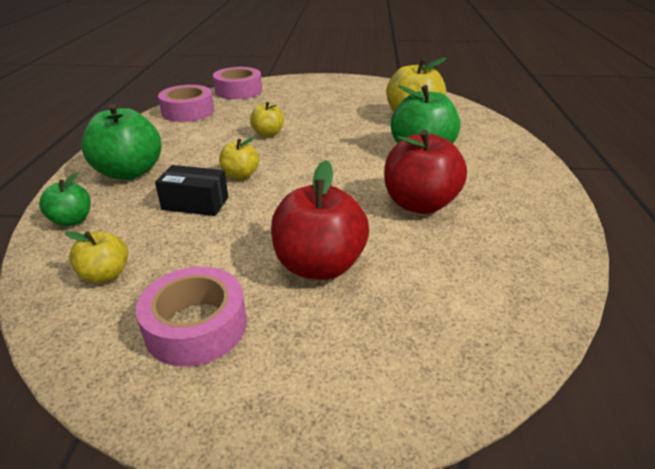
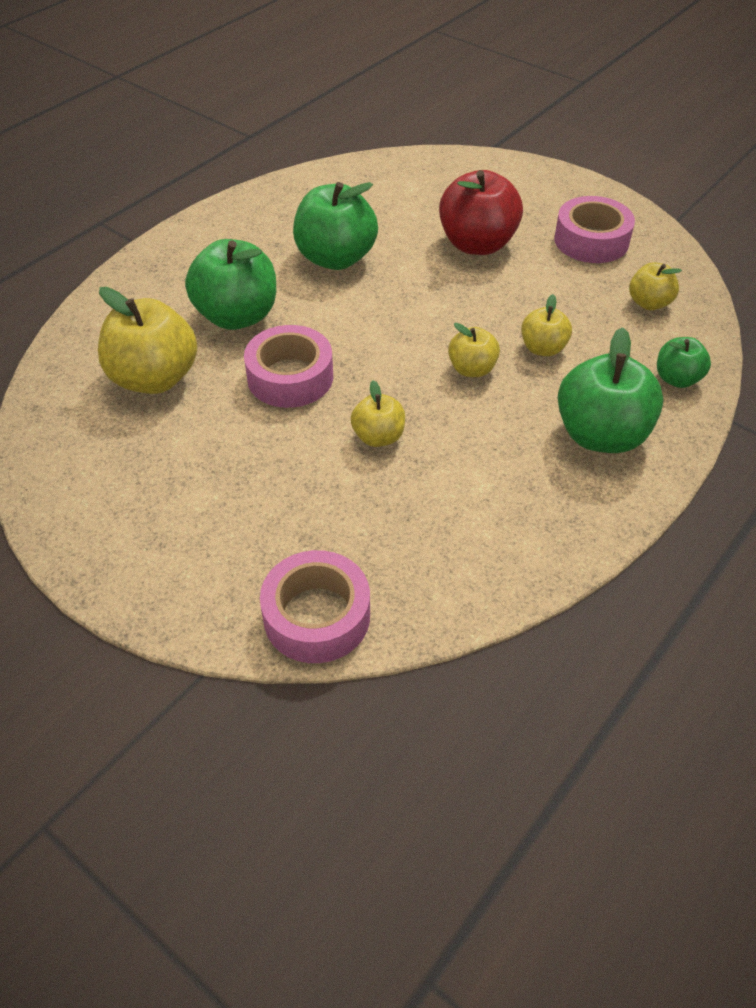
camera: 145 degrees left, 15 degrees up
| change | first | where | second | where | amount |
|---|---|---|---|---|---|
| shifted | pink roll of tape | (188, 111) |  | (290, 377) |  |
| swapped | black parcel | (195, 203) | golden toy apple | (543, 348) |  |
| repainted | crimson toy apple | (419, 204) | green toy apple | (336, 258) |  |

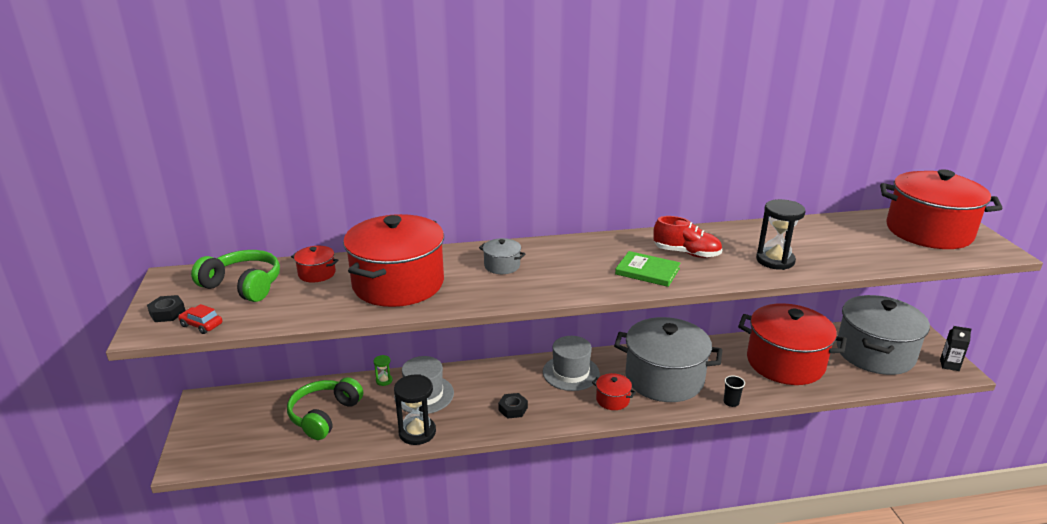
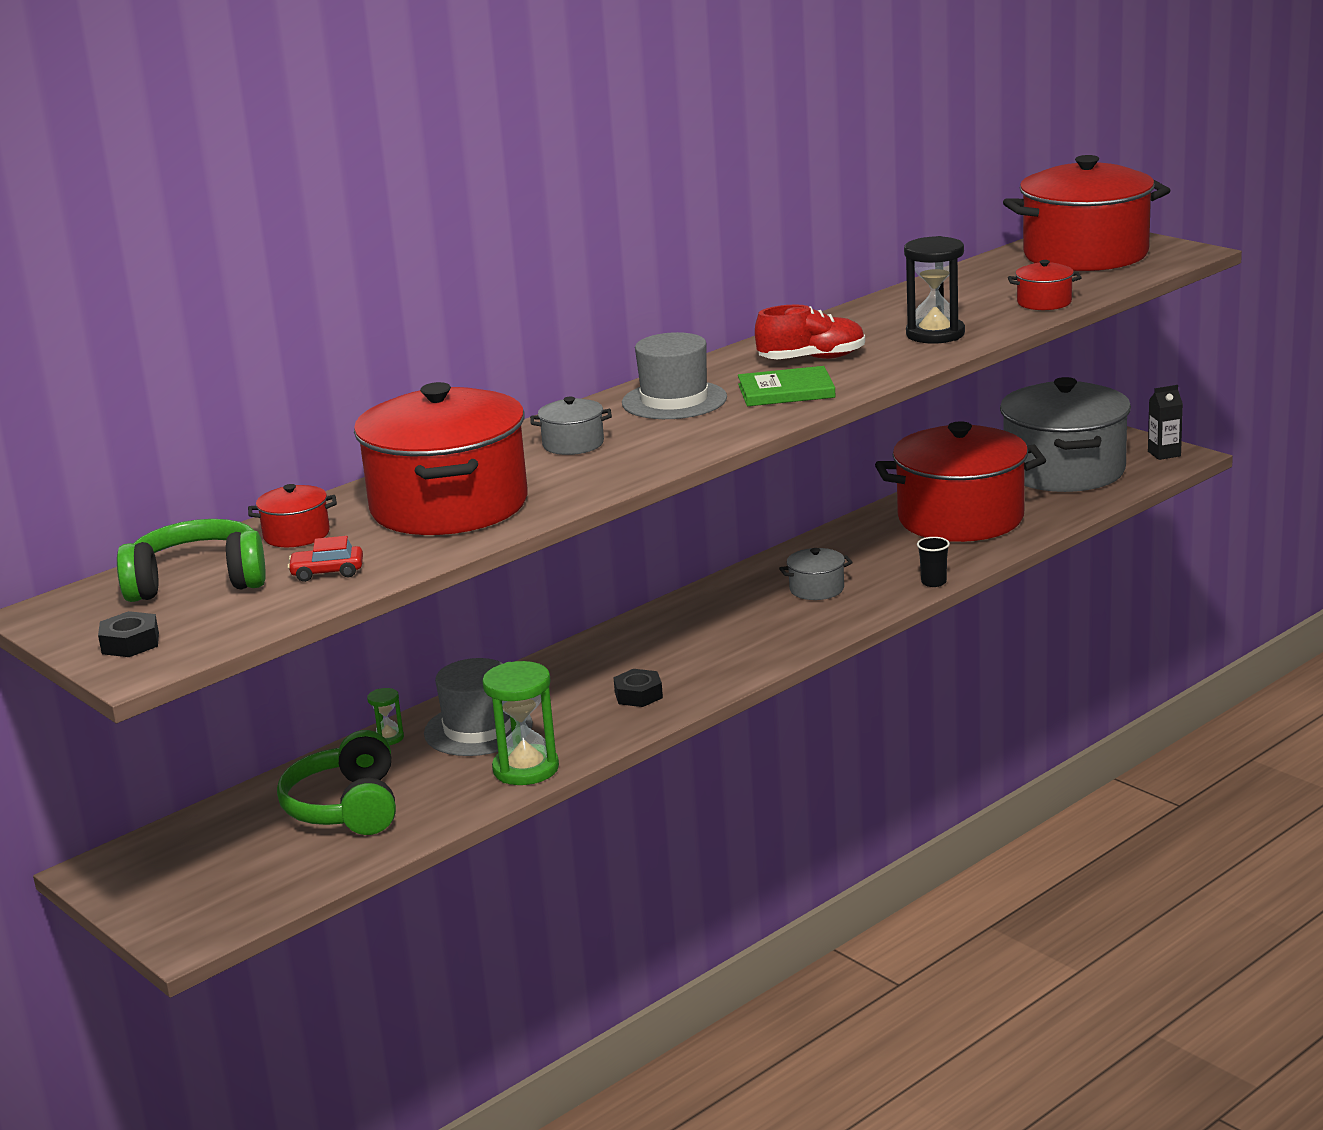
camera: 30 degrees left, 5 degrees down
| change | first | where | second | where | amount |
|---|---|---|---|---|---|
| shifted | crimson automobile | (201, 325) |  | (327, 572) |  |
| shifted | gray tall hat | (571, 373) |  | (674, 400) |  |
| shifted | crimson stockpot | (612, 400) |  | (1044, 302) |  |
| repainted | black sandglass | (417, 432) | green sandglass | (526, 769) |  |
| scaled | gray stockpot | (664, 378) |  | (816, 589) | x0.41 |

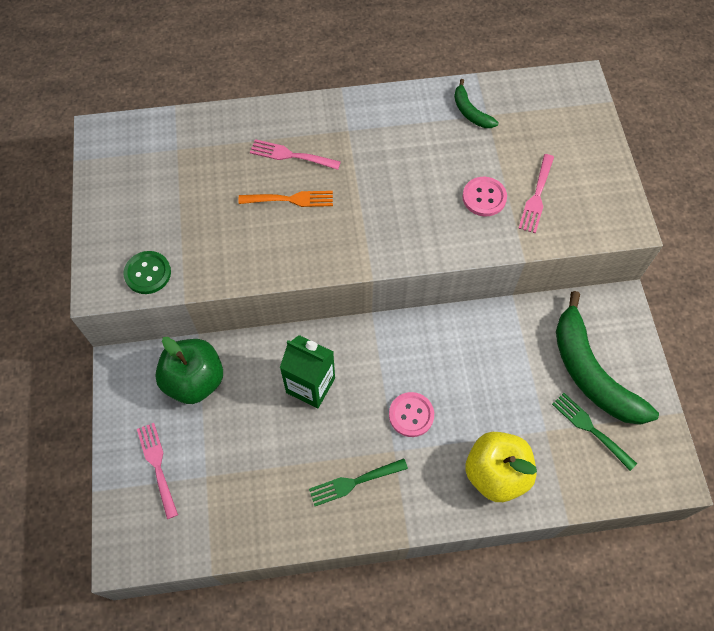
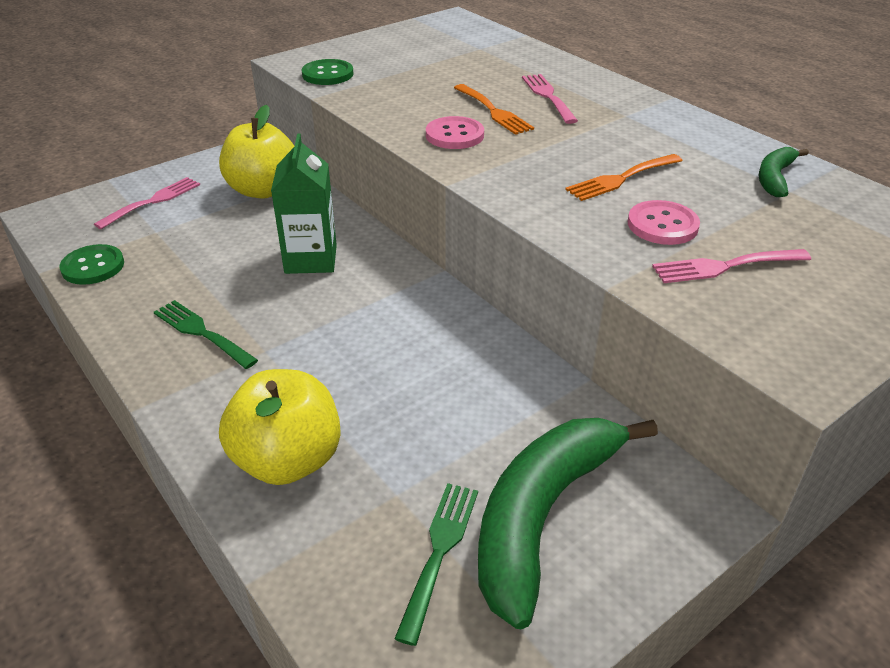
camera: 60 degrees right, 25 degrees down
| change | first | where | second | where | amount |
|---|---|---|---|---|---|
| new |  |  | green sewing button | (93, 266) |  |
| new |  |  | orange-coloured fork | (621, 179) |  |
| shifted | pink sewing button | (411, 415) |  | (454, 135) |  |
| repainted | green toy apple | (194, 380) | golden toy apple | (263, 190) |  |

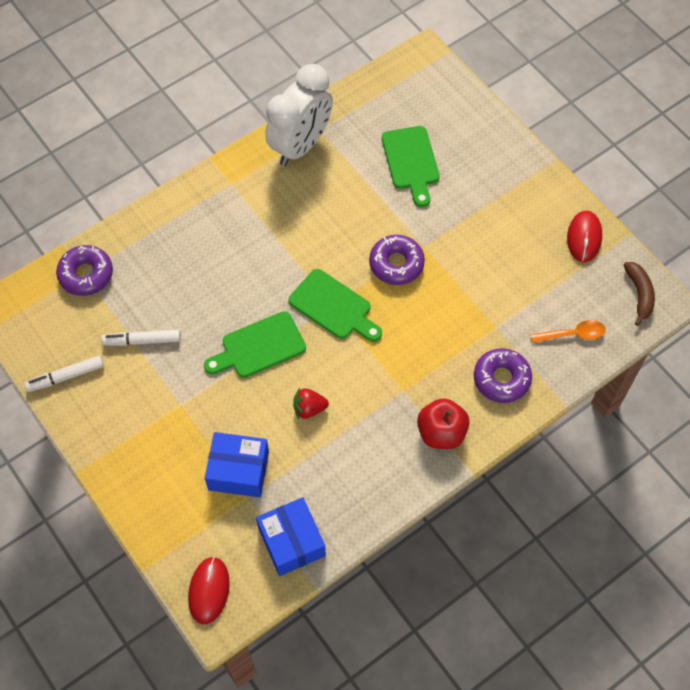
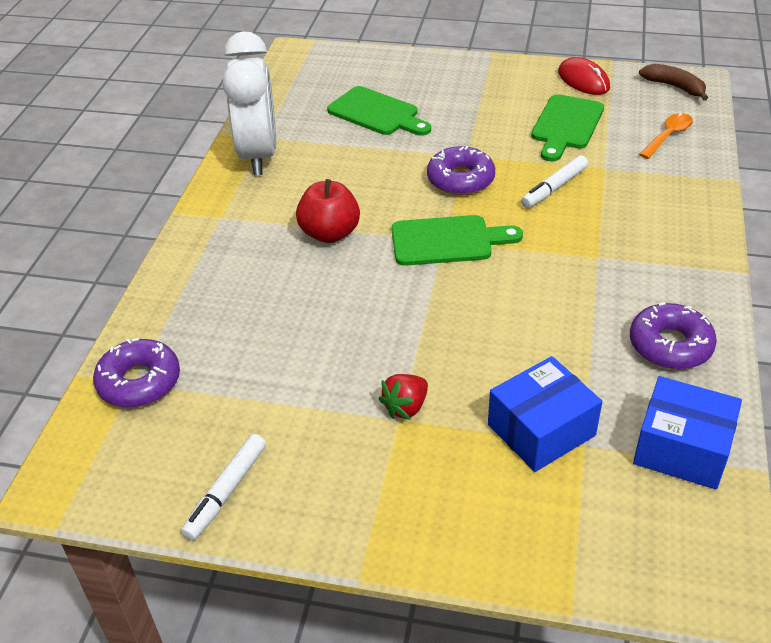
camera: 40 degrees left, 20 degrees down
| change | first | where | second | where | amount |
|---|---|---|---|---|---|
| gone | crimson PC mouse | (209, 590) |  |  |  |
| shifted | snow-white felt pen | (142, 341) |  | (554, 188) |  |
| shifted | green bread board | (259, 347) |  | (566, 125) |  |
| shifted | crimson strawberry | (309, 408) |  | (405, 407) |  |
| shifted | crimson toy apple | (441, 432) |  | (330, 233) |  |
| shifted | royal purple donut | (501, 379) |  | (670, 345) |  |

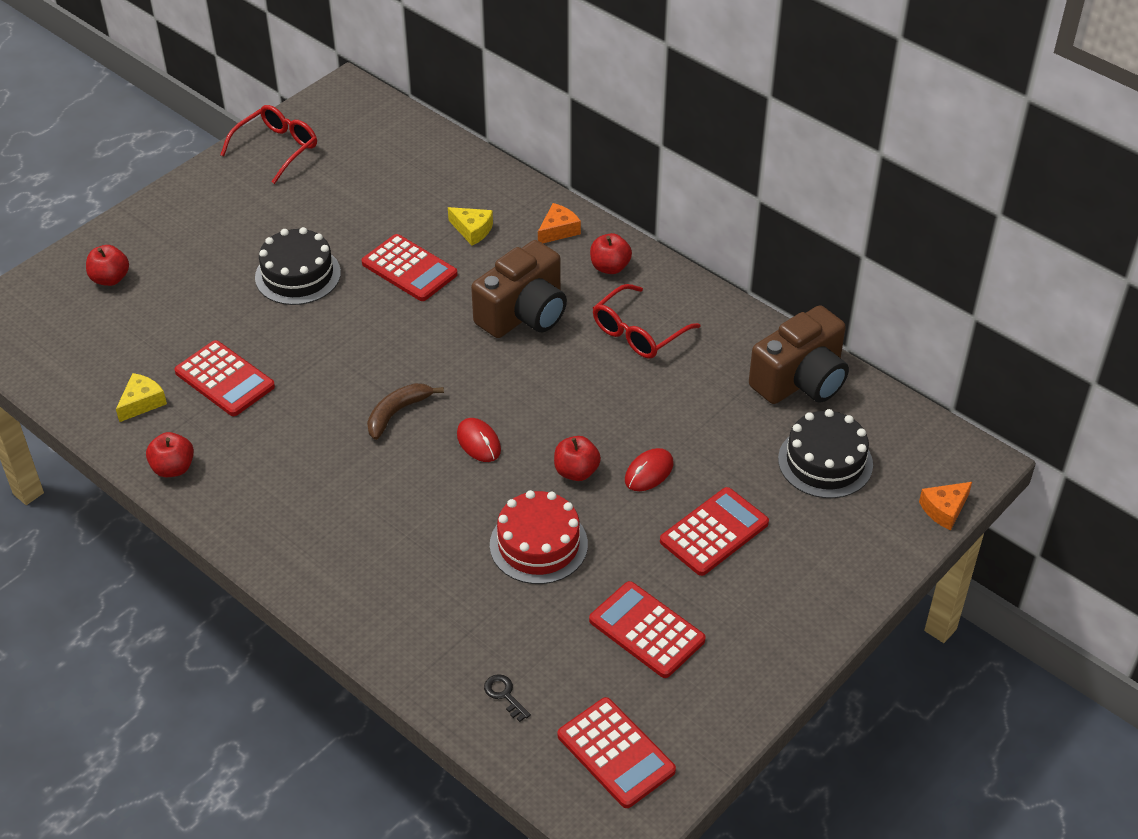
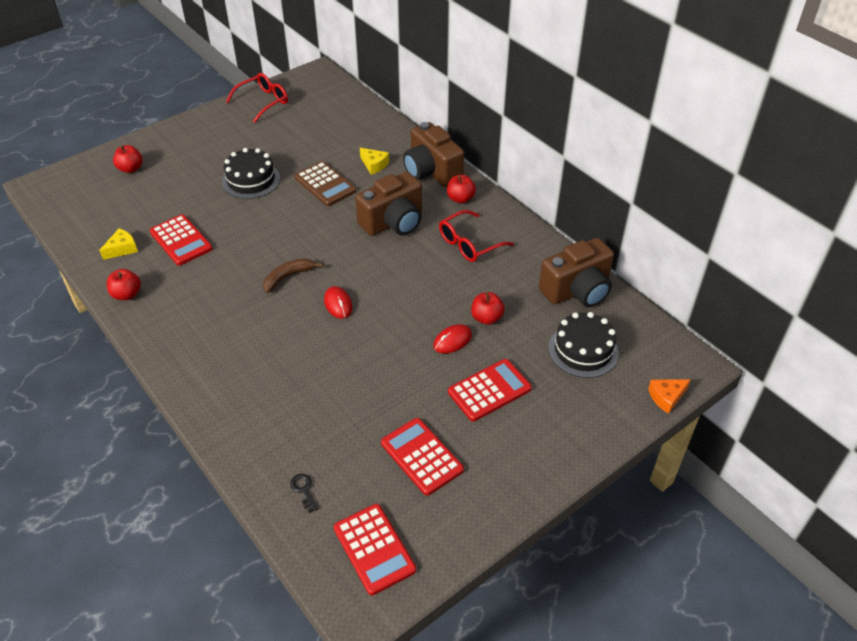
camera: 10 degrees right, 0 degrees up
| change | first | where | second | where | amount |
|---|---|---|---|---|---|
| gone | crimson layer cake | (538, 544) |  |  |  |
| shifted | crimson toy apple | (576, 471) |  | (486, 318) |  |
| swapped | orange-coloured piece of cheese | (558, 230) | brown compact camera | (431, 171) |  |
| repainted | crimson adding machine | (409, 269) | brown adding machine | (325, 184) |  |

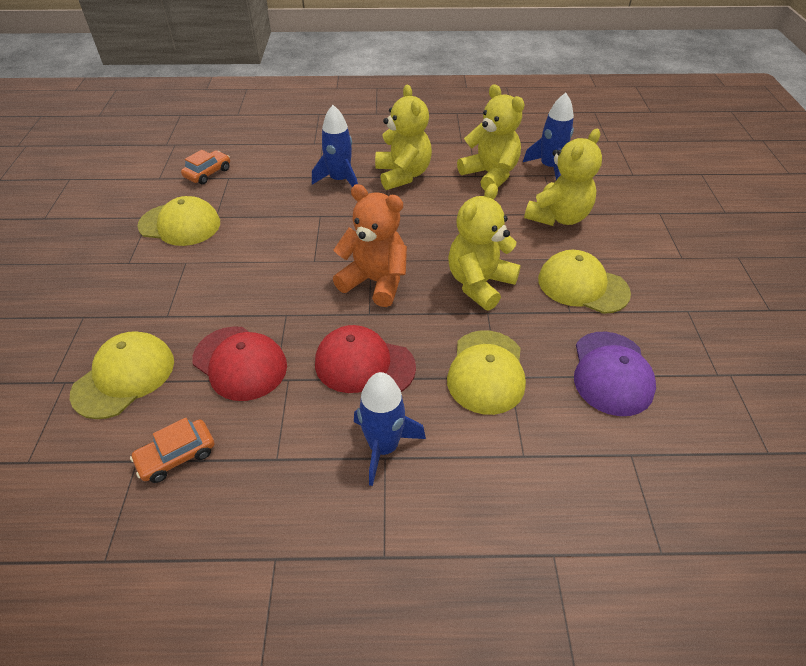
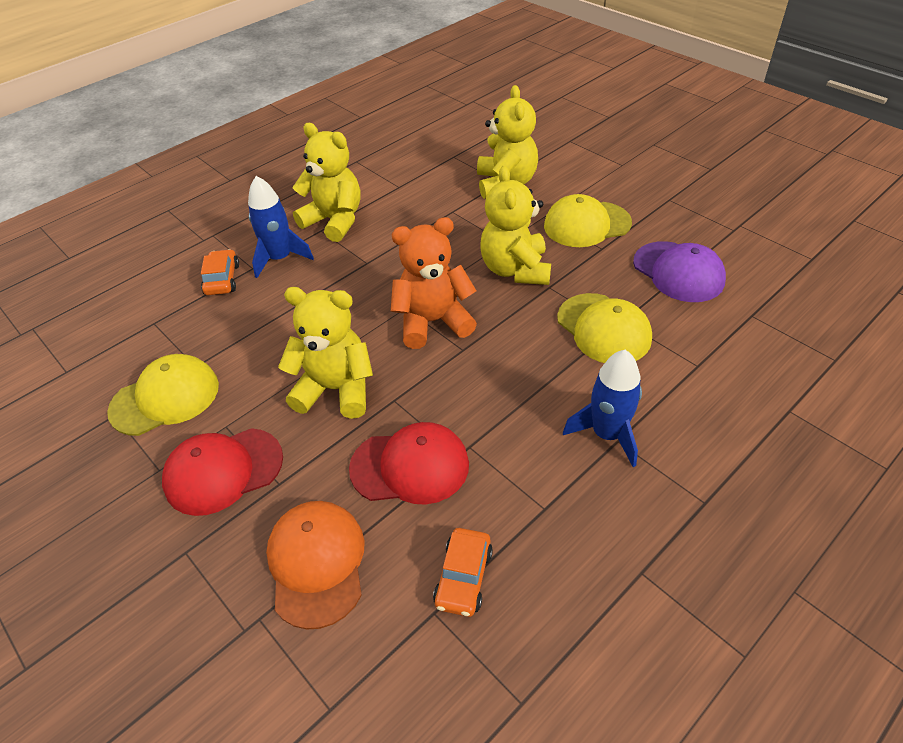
camera: 40 degrees left, 0 degrees up
| change | first | where | second | where | amount |
|---|---|---|---|---|---|
| gone | blue spaceship | (549, 167) |  |  |  |
| shifted | orange-coloured automobile | (208, 173) |  | (222, 279) |  |
| shifted | crimson peaked cap | (364, 365) |  | (223, 471) |  |
| shifted | golden teddy bear | (490, 175) |  | (336, 389) |  |
| repainted | golden peaked cap | (124, 377) | orange-coloured peaked cap | (317, 563) |  |

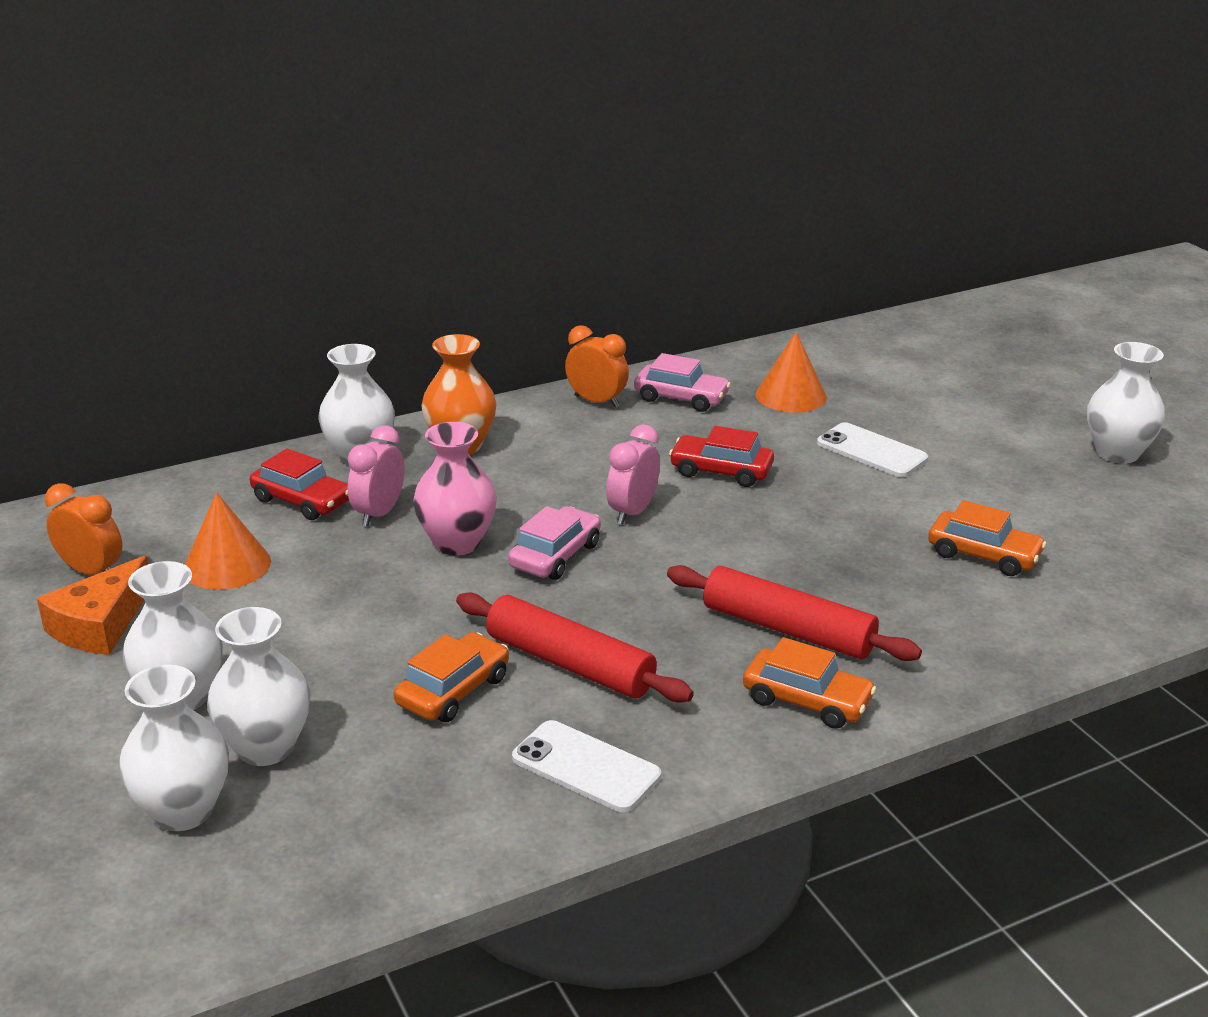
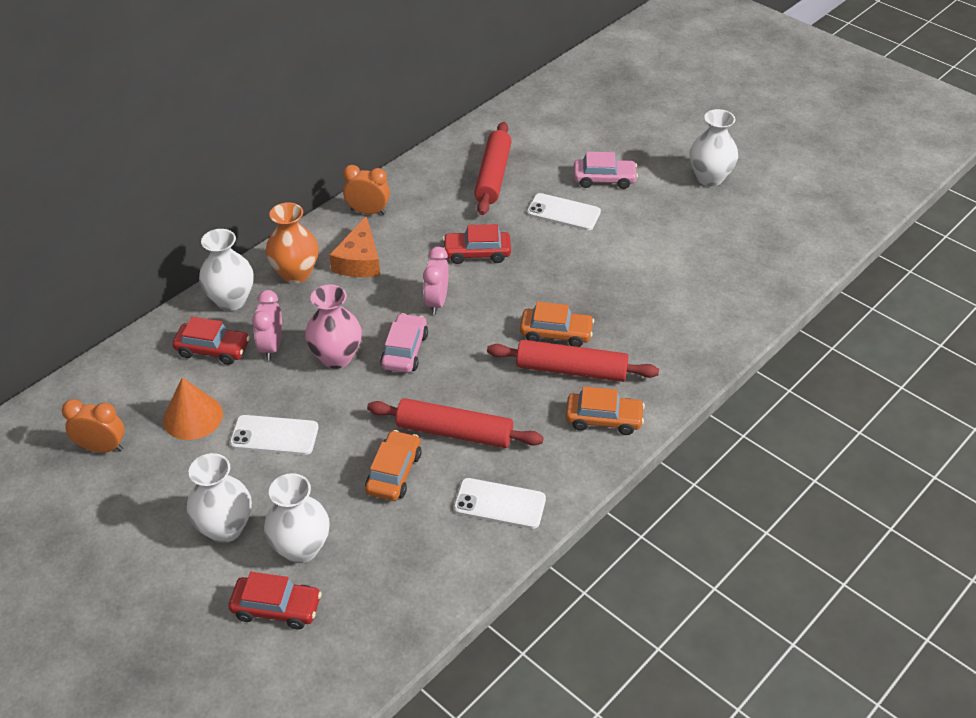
camera: 20 degrees left, 15 degrees up
| change | first | where | second | where | amount |
|---|---|---|---|---|---|
| new |  |  | snow-white mobile phone | (274, 435) |  |
| shifted | orange-coloured piece of cheese | (100, 625) |  | (359, 261) |  |
| shifted | pink automobile | (681, 398) |  | (604, 179) |  |
| shifted | orange-coloured automobile | (983, 555) |  | (556, 333) |  |
| swapped | snow-white vase | (183, 810) | crimson automobile | (276, 608) |  |
| swapped | orange-coloured cone shape | (791, 395) | crimson rolling pin | (493, 176) |  |

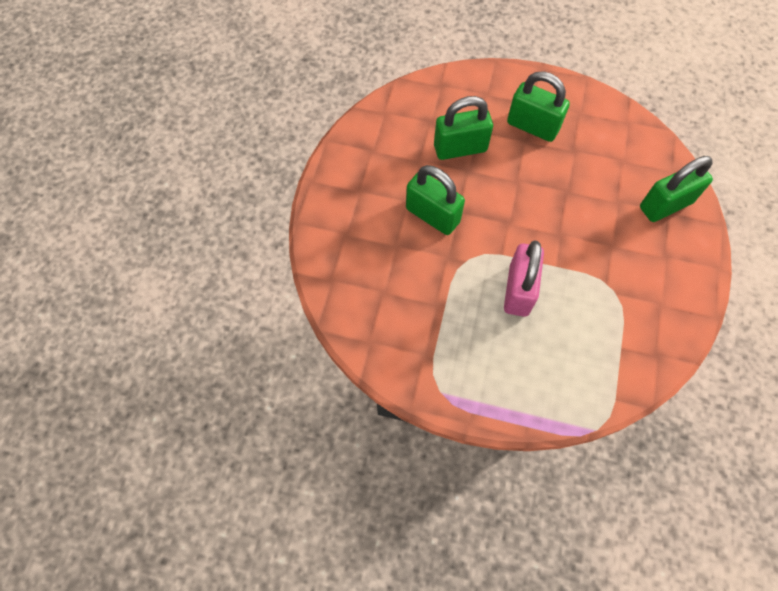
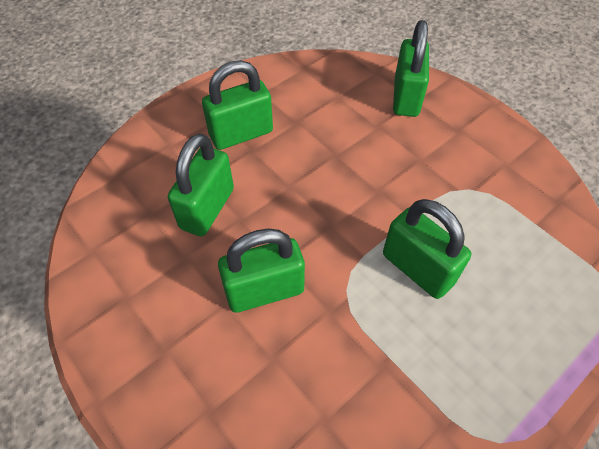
camera: 55 degrees left, 10 degrees down
| change | first | where | second | where | amount |
|---|---|---|---|---|---|
| repainted | pink padlock | (518, 290) | green padlock | (417, 268) |  |

